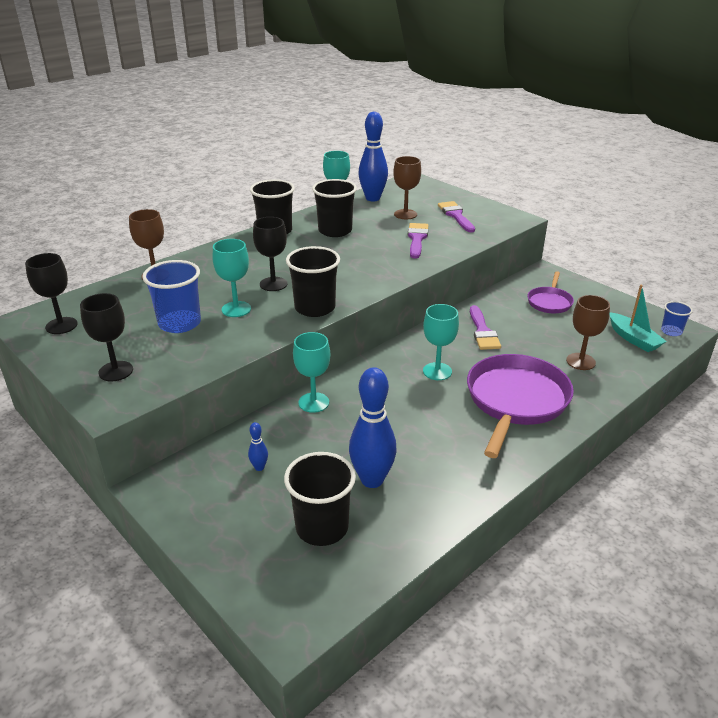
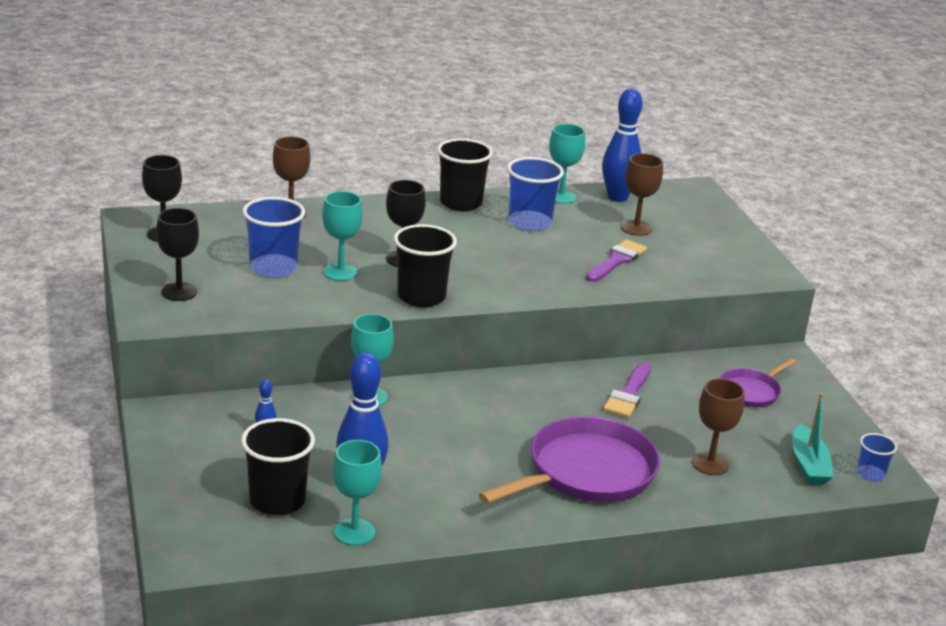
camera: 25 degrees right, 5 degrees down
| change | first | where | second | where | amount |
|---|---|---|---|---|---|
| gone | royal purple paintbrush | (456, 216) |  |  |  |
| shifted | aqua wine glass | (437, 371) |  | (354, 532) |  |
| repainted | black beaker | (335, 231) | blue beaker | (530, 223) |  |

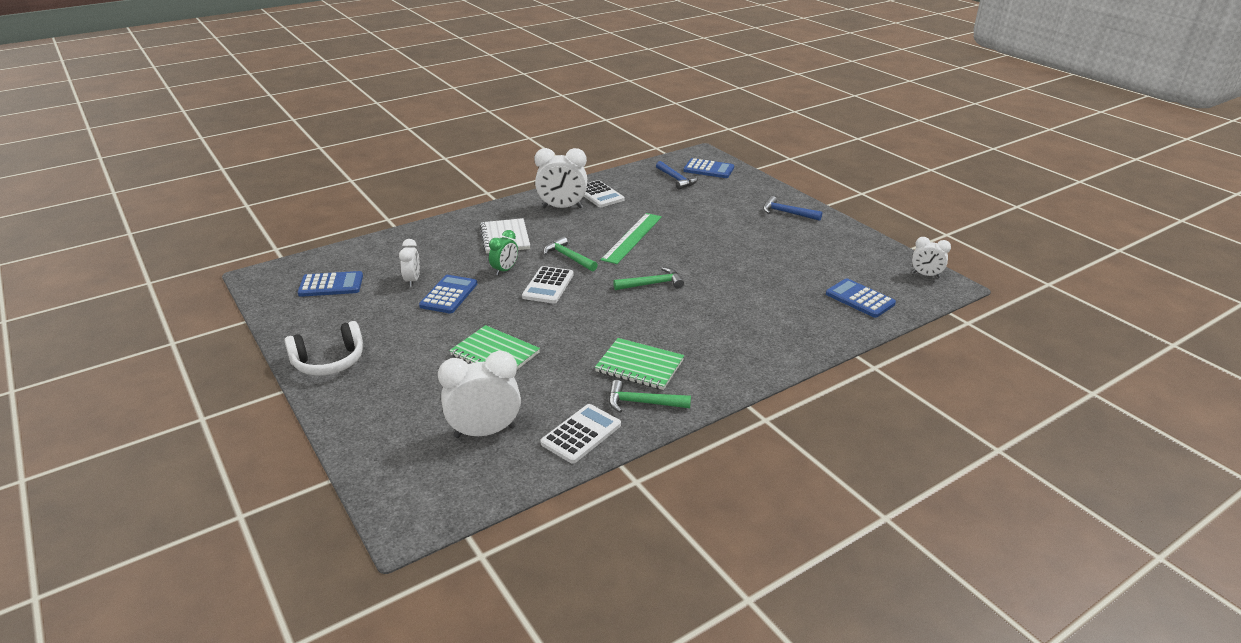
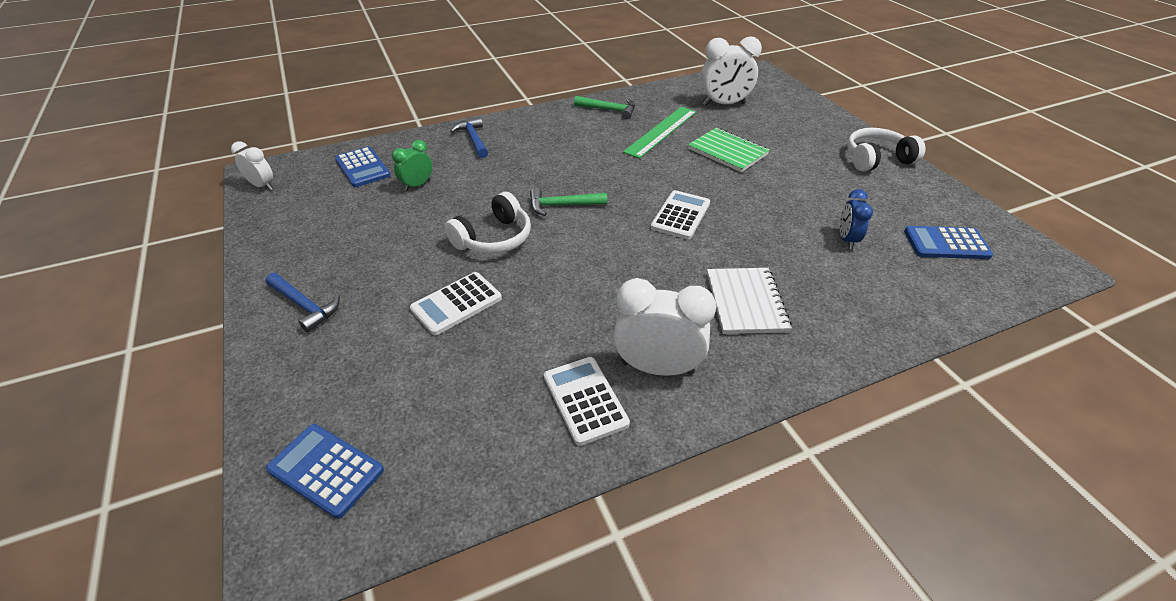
camera: 170 degrees left, 10 degrees up
| change | first | where | second | where | amount |
|---|---|---|---|---|---|
| gone | blue adding machine | (449, 295) |  |  |  |
| gone | green claw hammer | (568, 257) |  |  |  |
| gone | green exercise book | (639, 366) |  |  |  |
| new |  |  | snow-white headset | (494, 238) |  |
| shifted | green bedside clock | (505, 270) |  | (417, 185) |  |
| shifted | snow-white adding machine | (581, 434) |  | (456, 304) |  |
| shifted | green measuring stick | (632, 238) |  | (661, 131) |  |
| shifted | blue claw hammer | (677, 179) |  | (473, 139) |  |
| repainted | snow-white bedside clock | (412, 280) | blue bedside clock | (846, 240) |  |

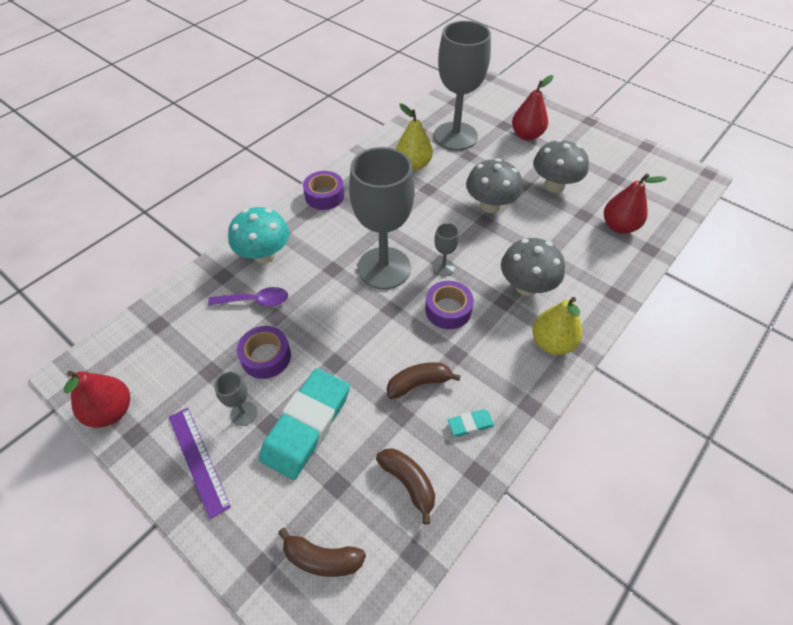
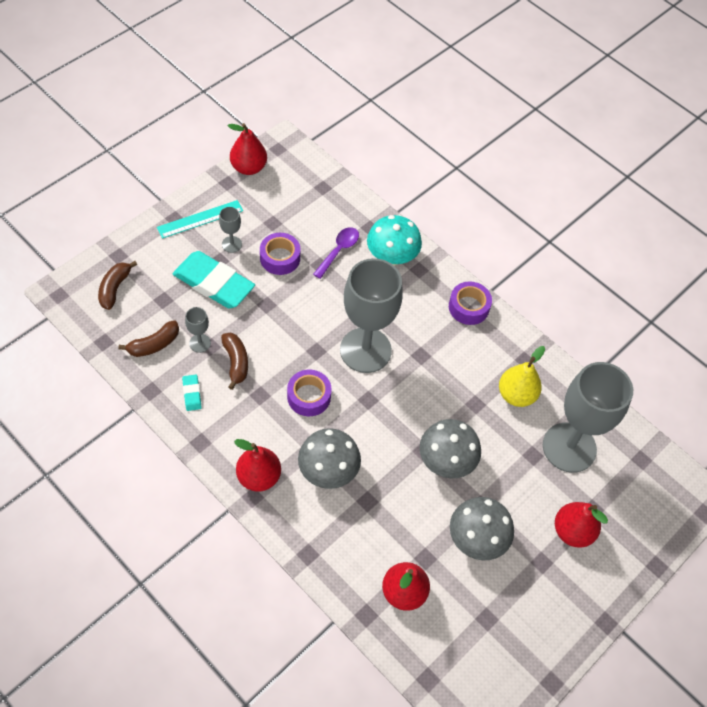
camera: 90 degrees right, 5 degrees up
| change | first | where | second | where | amount |
|---|---|---|---|---|---|
| shifted | gray wine glass | (443, 267) |  | (200, 343) |  |
| repainted | royal purple measuring stick | (198, 460) | aqua measuring stick | (200, 219) |  |
| repainted | golden pear | (552, 343) | crimson pear | (259, 477) |  |
| rotated | royal purple tablespoon | (255, 301) |  | (338, 251) | 150 degrees counterclockwise |

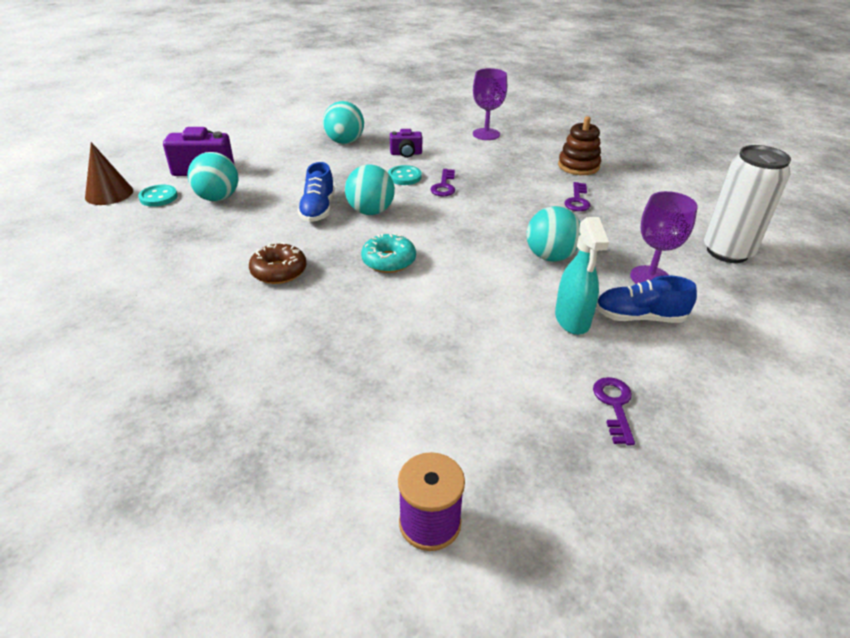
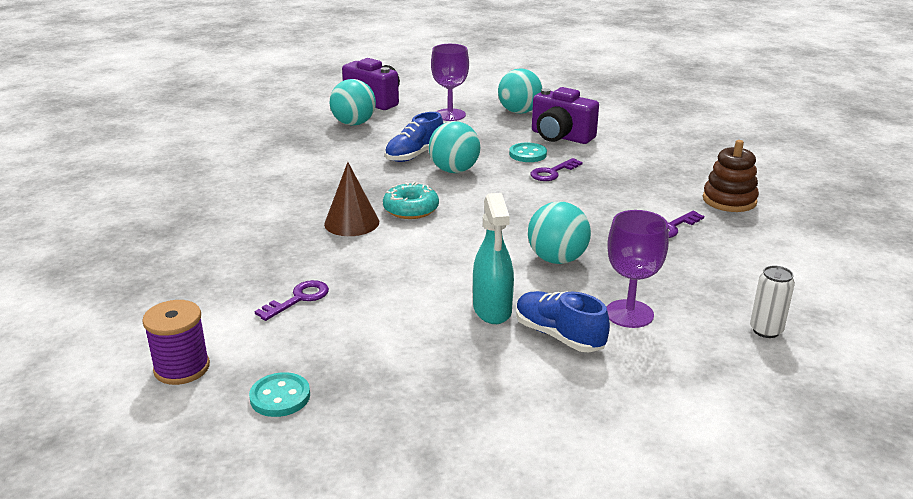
camera: 40 degrees right, 10 degrees down
| change | first | where | second | where | amount |
|---|---|---|---|---|---|
| gone | brown donut | (279, 271) |  |  |  |
| shifted | brown cone shape | (109, 193) |  | (351, 223) |  |
| shifted | aqua sewing button | (158, 197) |  | (280, 397) |  |
| shifted | royal purple wine glass | (486, 134) |  | (450, 115) |  |
| shifted | royal purple door key | (614, 405) |  | (299, 299) |  |
| rotated | aqua sprayer | (572, 319) |  | (492, 310) | 45 degrees counterclockwise |
| scaled | royal purple compact camera | (406, 154) |  | (560, 137) | x1.76 |
| scaled | snow-white can | (727, 252) |  | (766, 330) | x0.49 |

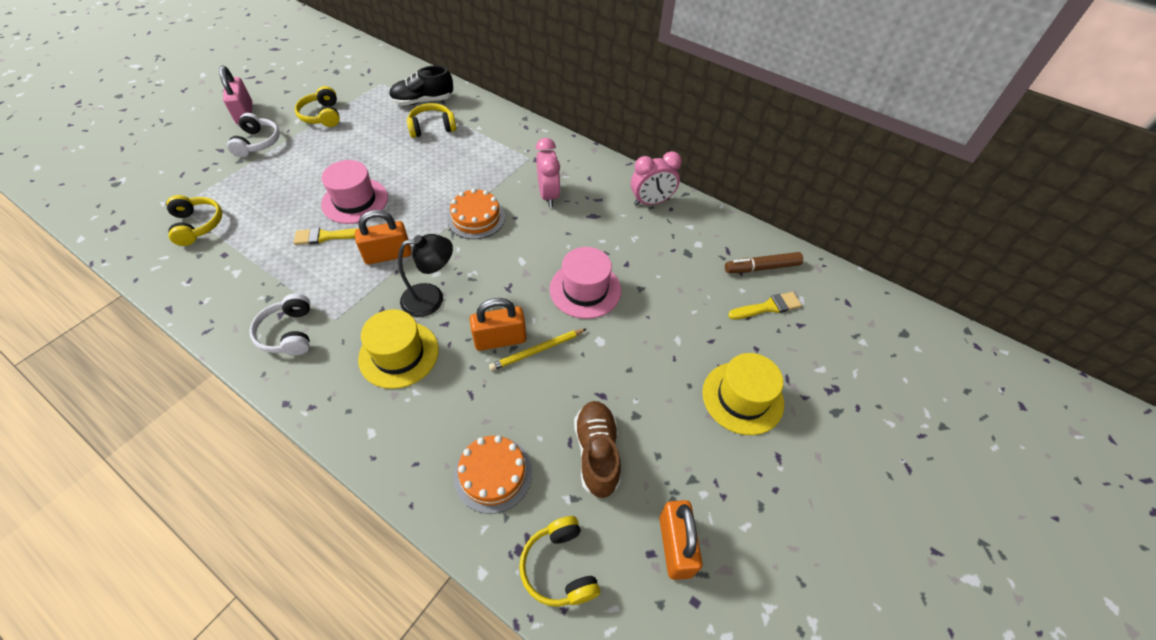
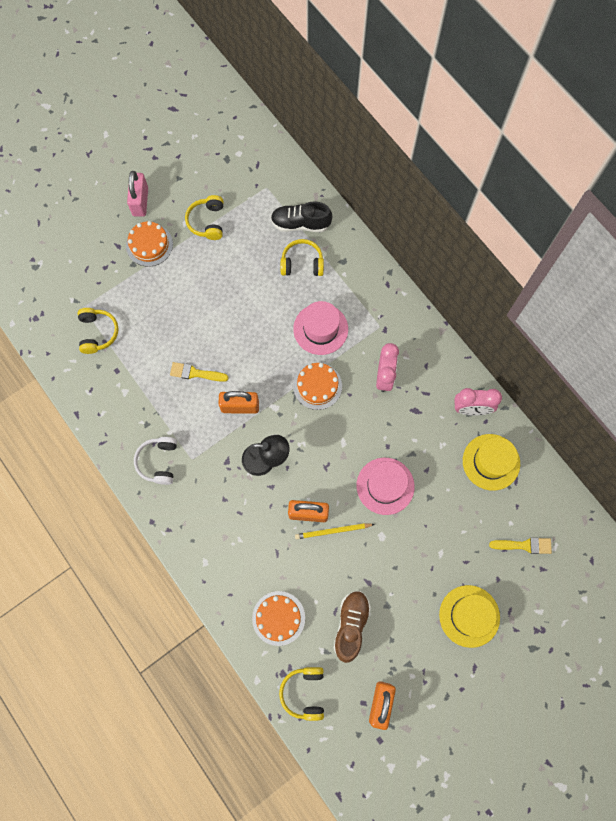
camera: 20 degrees right, 20 degrees up
| change | first | where | second | where | amount |
|---|---|---|---|---|---|
| gone | brown felt pen | (761, 267) |  |  |  |
| shifted | pink tall hat | (355, 201) |  | (320, 329) |  |
| shifted | golden tall hat | (399, 354) |  | (491, 462) |  |
| swapped | snow-white headset | (258, 143) | orange-coloured layer cake | (149, 245) |  |

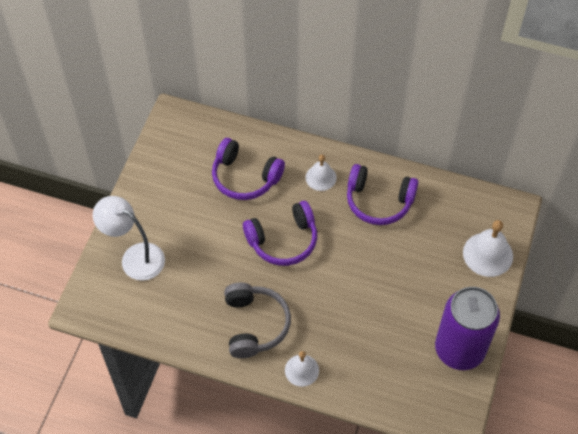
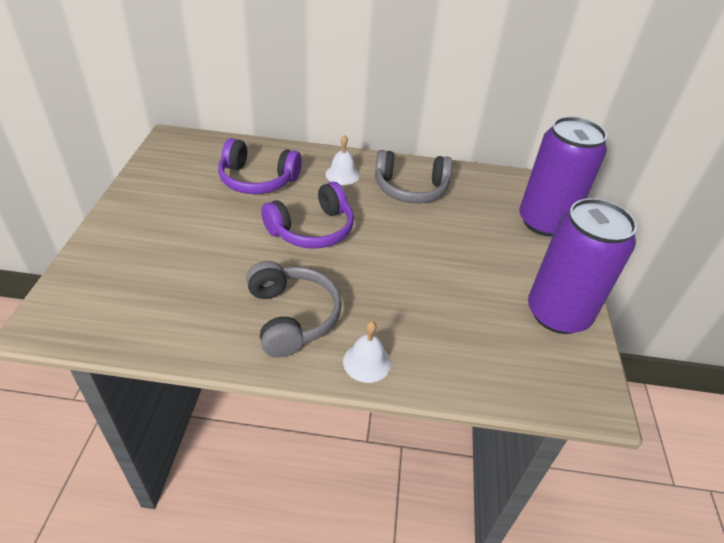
camera: 15 degrees left, 15 degrees down
| change | first | where | second | where | amount |
|---|---|---|---|---|---|
| gone | snow-white lamp | (135, 257) |  |  |  |
| swapped | snow-white school bell | (488, 254) | royal purple can | (544, 222) |  |
| repainted | royal purple headset | (379, 201) | gray headset | (411, 188) |  |

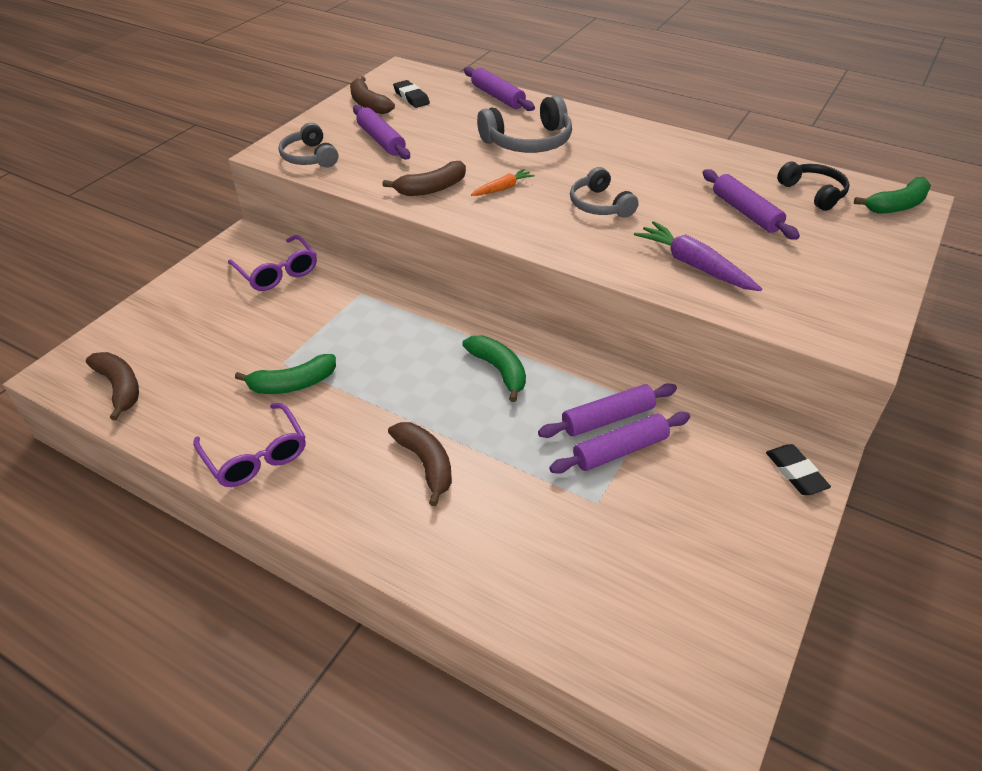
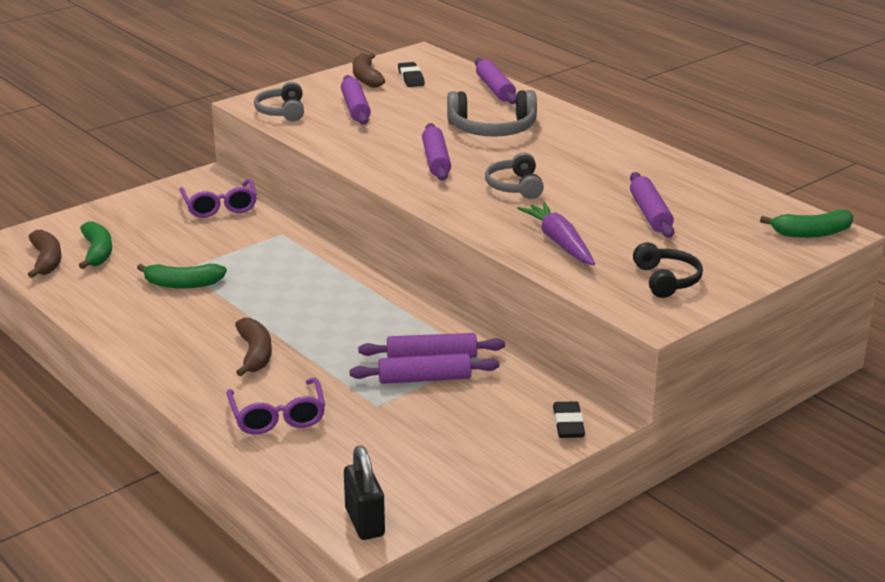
camera: 20 degrees right, 15 degrees down
| change | first | where | second | where | amount |
|---|---|---|---|---|---|
| gone | brown banana fruit | (432, 188) |  |  |  |
| new |  |  | black padlock | (364, 522) |  |
| shifted | royal purple spectacles | (256, 456) |  | (278, 417) |  |
| shifted | green banana fruit | (499, 370) |  | (97, 252) |  |
| shifted | black headset | (813, 193) |  | (667, 280) |  |
| swapped | orange-coloured root vegetable | (503, 188) | royal purple rolling pin | (436, 160) |  |

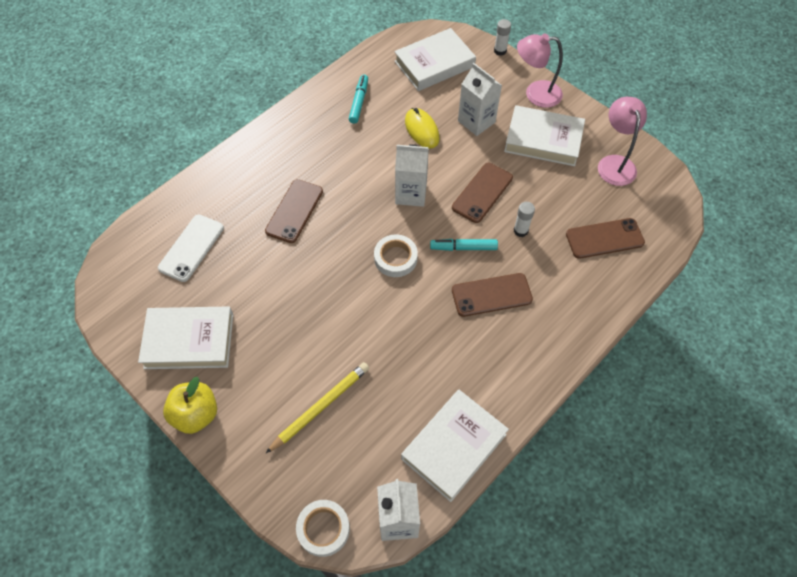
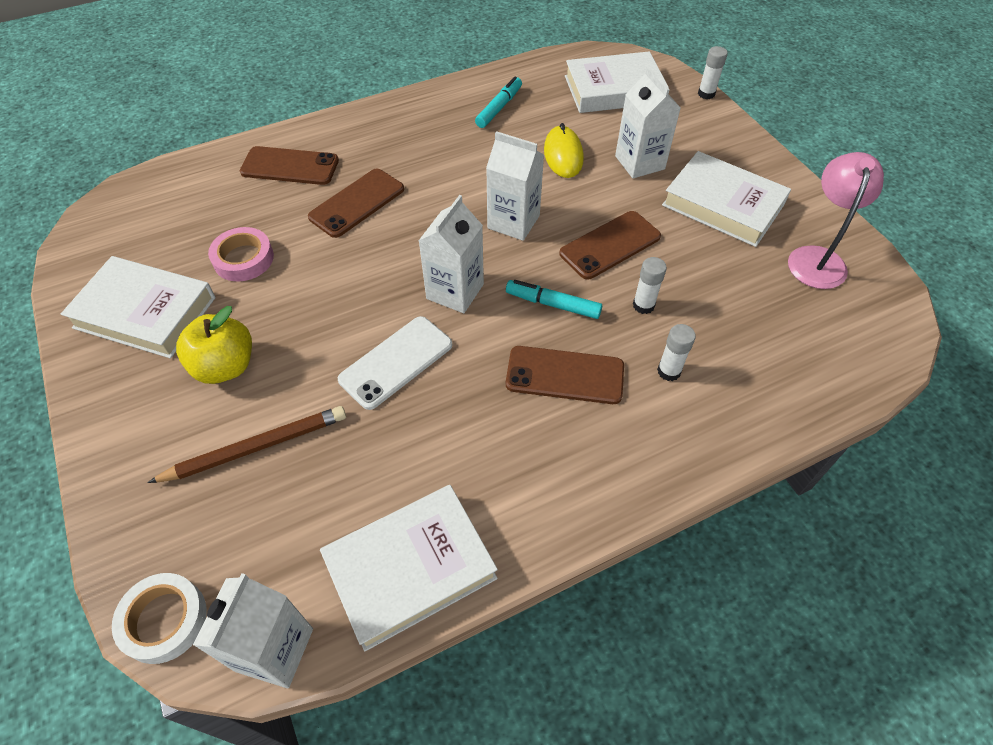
camera: 20 degrees right, 5 degrees down
| change | first | where | second | where | amount |
|---|---|---|---|---|---|
| gone | pink lamp | (535, 94) |  |  |  |
| new |  |  | pink roll of tape | (243, 259) |  |
| new |  |  | snow-white glue | (669, 371) |  |
| shifted | snow-white mobile phone | (191, 248) |  | (396, 362) |  |
| shifted | golden toy apple | (196, 414) |  | (225, 366) |  |
| shifted | brown mobile phone | (604, 238) |  | (290, 166) |  |
| swapped | snow-white roll of tape | (395, 258) | snow-white milk carton | (455, 291) |  |
| repainted | golden lead pencil | (320, 407) | brown lead pencil | (256, 447) |  |

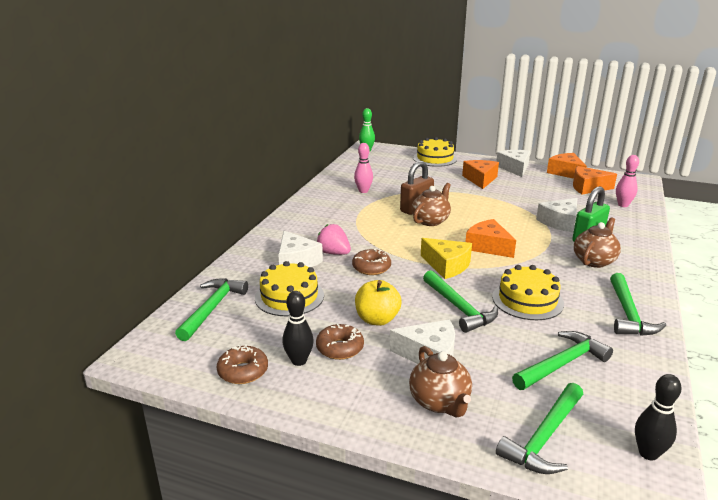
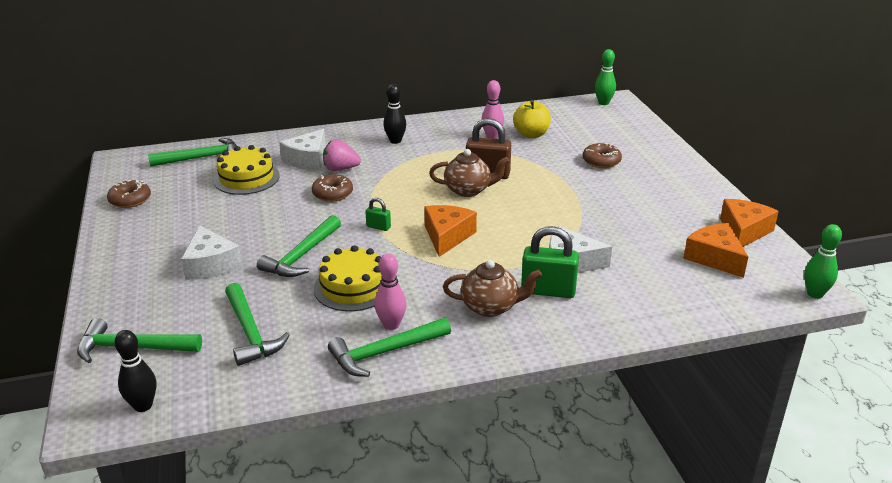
camera: 55 degrees right, 5 degrees up
| change | first | where | second | where | amount |
|---|---|---|---|---|---|
| gone | brown tea pot | (439, 402) |  |  |  |
| gone | golden layer cake | (435, 158) |  |  |  |
| gone | orange-coloured piece of cheese | (480, 179) |  |  |  |
| gone | snow-white piece of cheese | (514, 168) |  |  |  |
| new |  |  | green tenpin | (815, 294) |  |
| shifted | black tenpin | (299, 361) |  | (395, 141) |  |
| shifted | brown donut | (340, 348) |  | (601, 161) |  |
| shifted | golden toy apple | (377, 319) |  | (531, 134) |  |
| shifted | pink tenpin | (623, 205) |  | (391, 325) |  |
| swapped | golden piece of cheese | (447, 265) | green padlock | (378, 227) |  |
| rotated | pink strawberry | (334, 253) |  | (340, 169) | 90 degrees counterclockwise |
| rotated | green claw hammer | (562, 364) |  | (250, 332) | 45 degrees clockwise |

